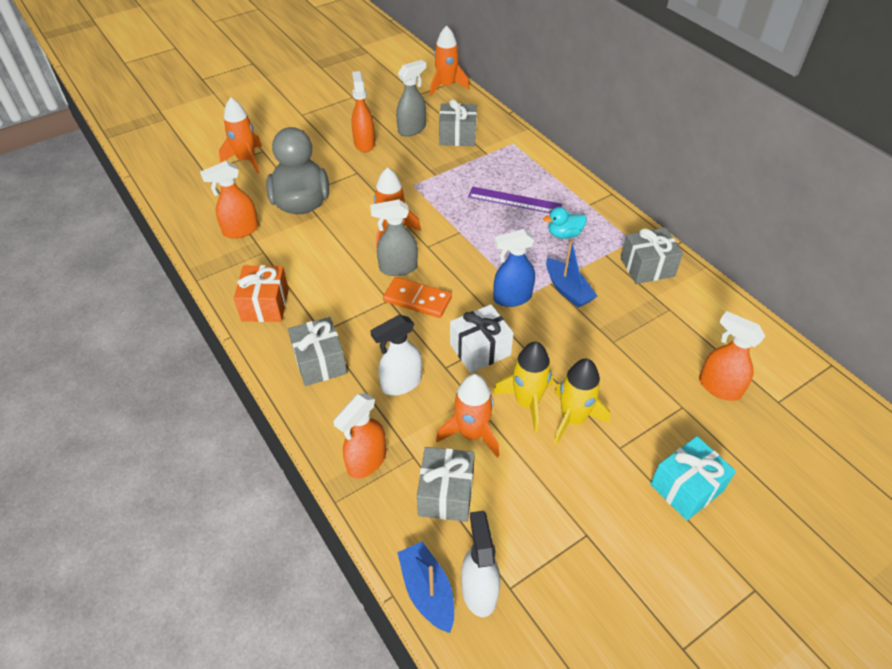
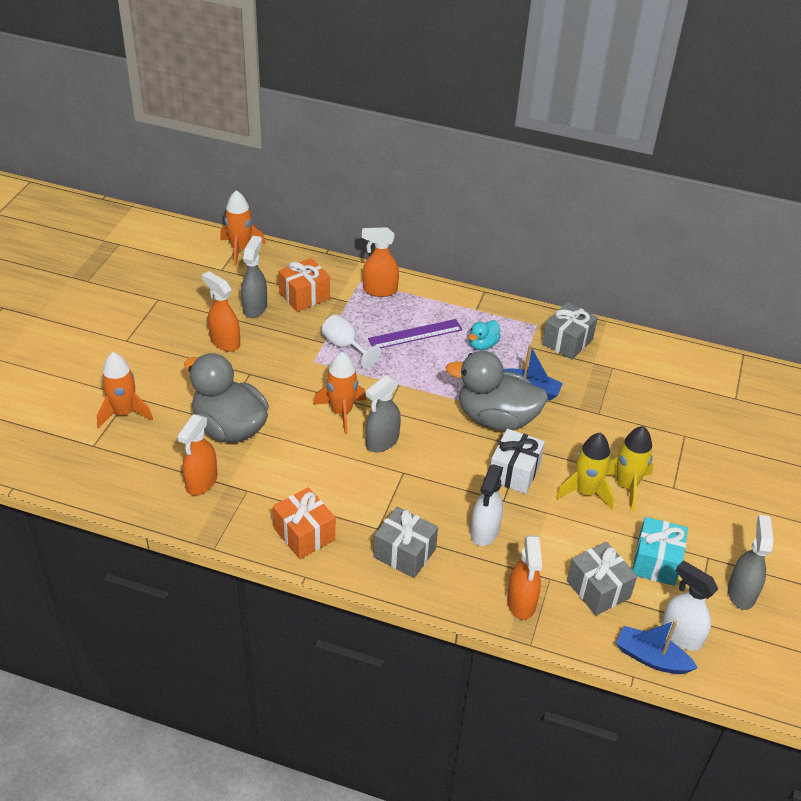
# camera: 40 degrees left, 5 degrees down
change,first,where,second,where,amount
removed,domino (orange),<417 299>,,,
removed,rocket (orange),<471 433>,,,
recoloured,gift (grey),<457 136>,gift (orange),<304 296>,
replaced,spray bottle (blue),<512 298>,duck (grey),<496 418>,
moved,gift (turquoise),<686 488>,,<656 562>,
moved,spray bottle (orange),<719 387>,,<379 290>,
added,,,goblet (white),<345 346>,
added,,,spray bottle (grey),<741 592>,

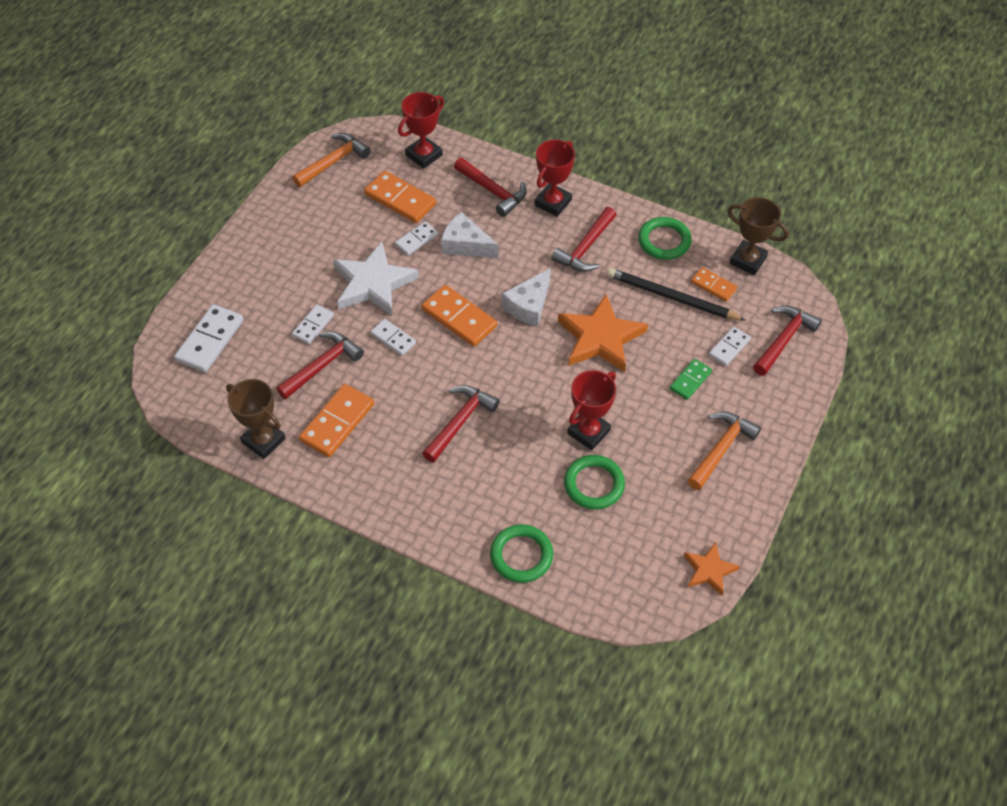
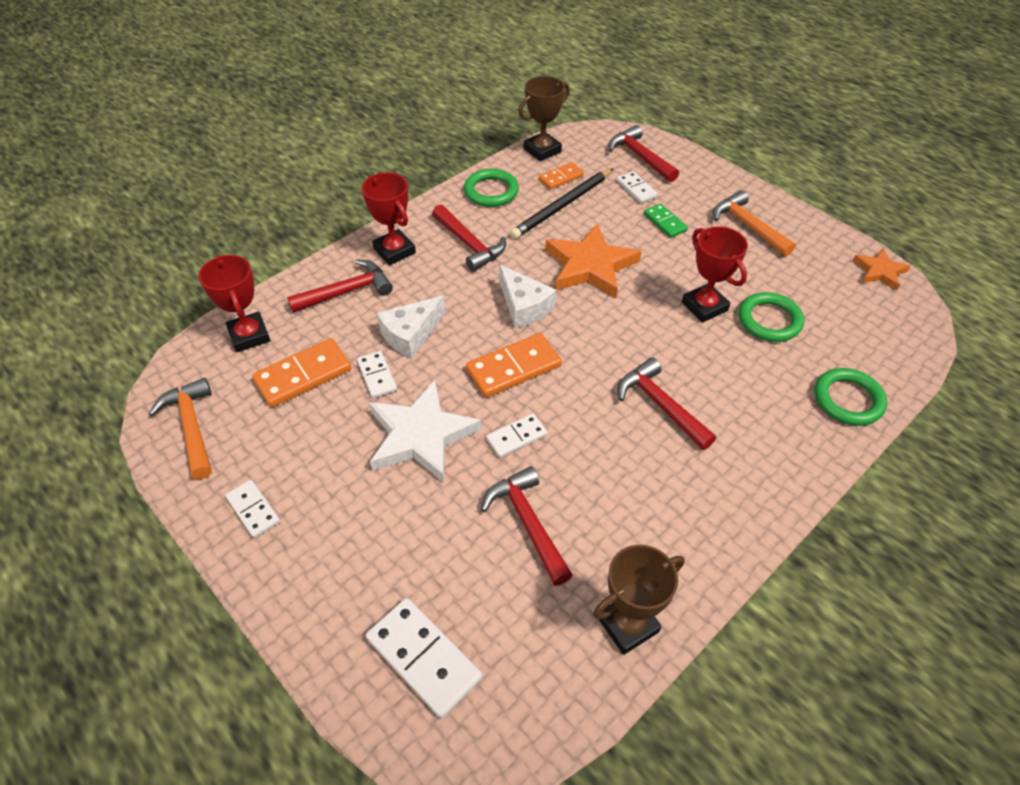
# camera: 70 degrees left, 5 degrees down
change,first,where,second,where,amount
moved,domino (white),<313 325>,,<253 510>,
removed,domino (orange),<337 422>,,,

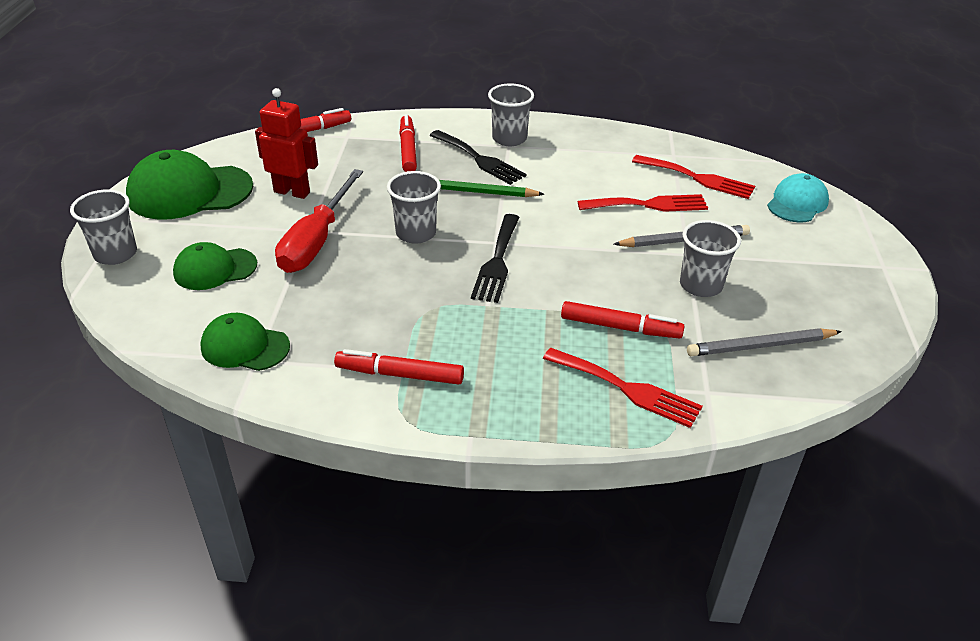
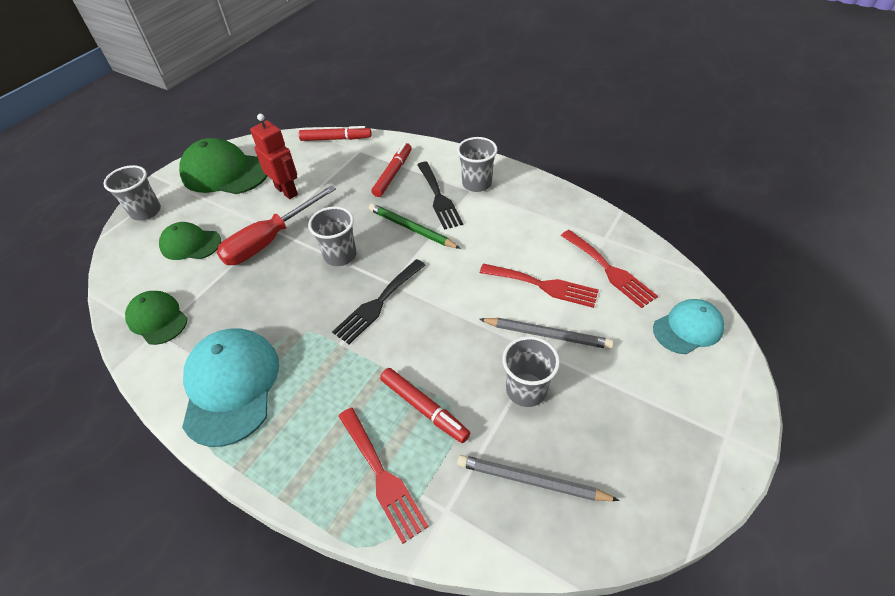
# camera: 30 degrees right, 10 degrees up
change,first,where,second,where,amount
replaced,marker (red),<400 374>,cap (turquoise),<231 386>,

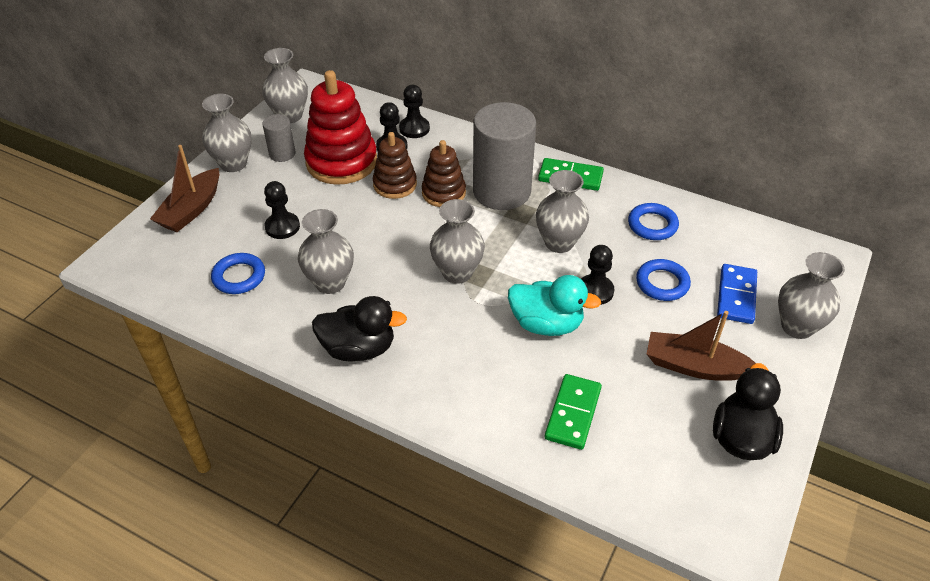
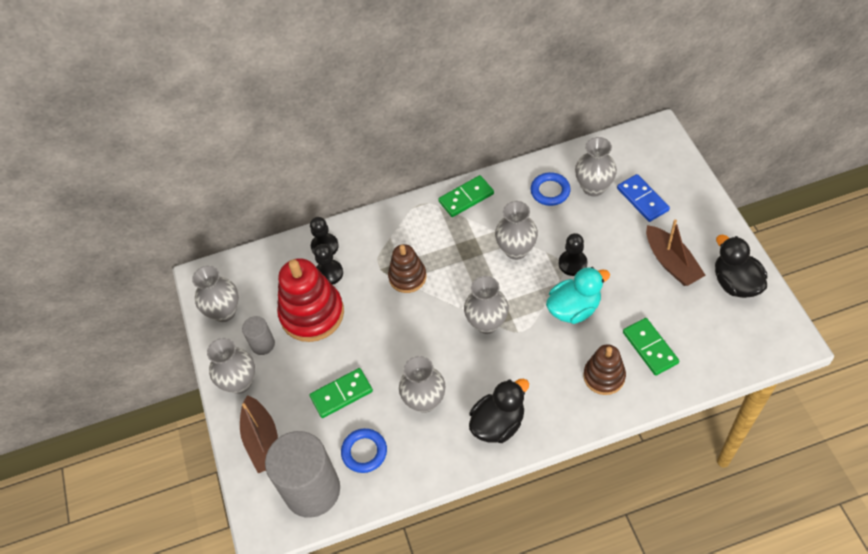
# camera: 40 degrees left, 10 degrees up
change,first,where,second,where,amount
replaced,pawn (black),<282 227>,domino (green),<341 394>,
moved,stacking toy (brown),<395 184>,,<604 376>,
moved,cylinder (grey),<501 191>,,<312 490>,
removed,ring (blue),<662 283>,,,
turned,boat (brown),<694 366>,,<671 263>,90 degrees counterclockwise
moved,vase (grey),<797 326>,,<593 187>,

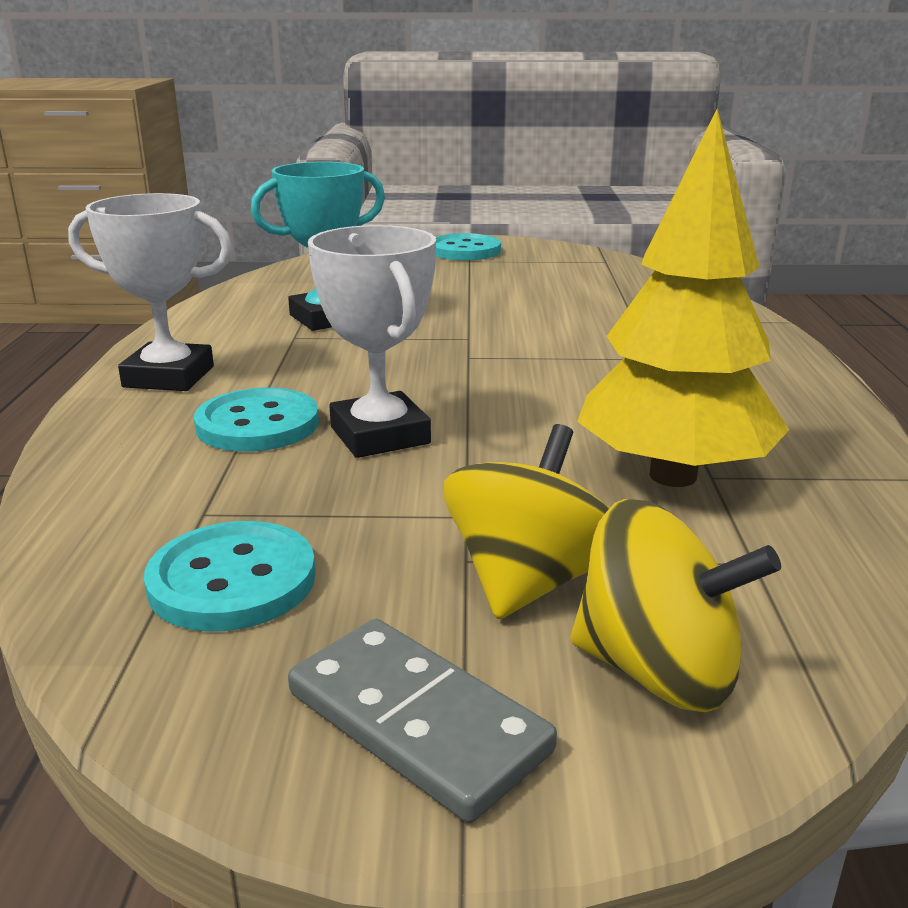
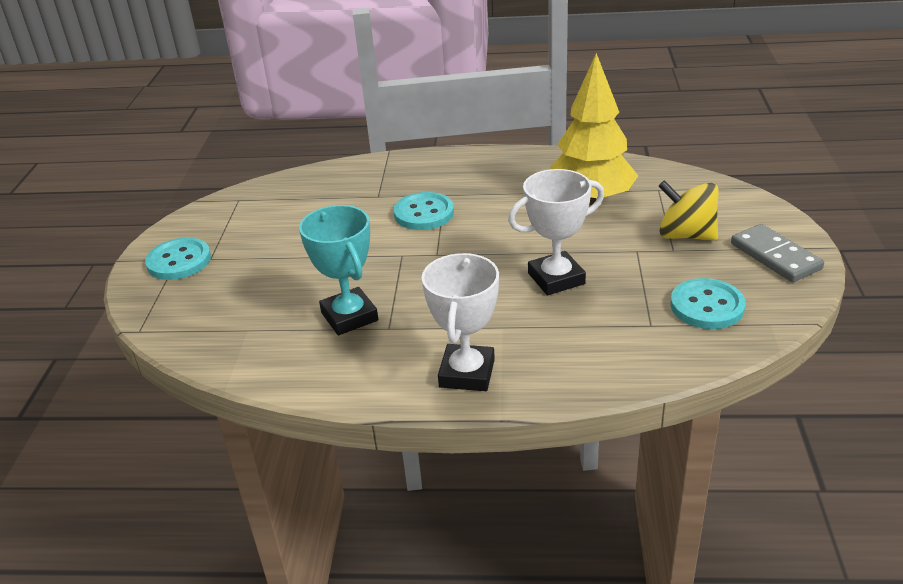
# camera: 85 degrees left, 10 degrees up
change,first,where,second,where,amount
moved,button (turquoise),<257 424>,,<424 213>,
turned,domino (grey),<417 722>,,<775 256>,75 degrees counterclockwise
removed,spinning top (yellow),<658 671>,,,

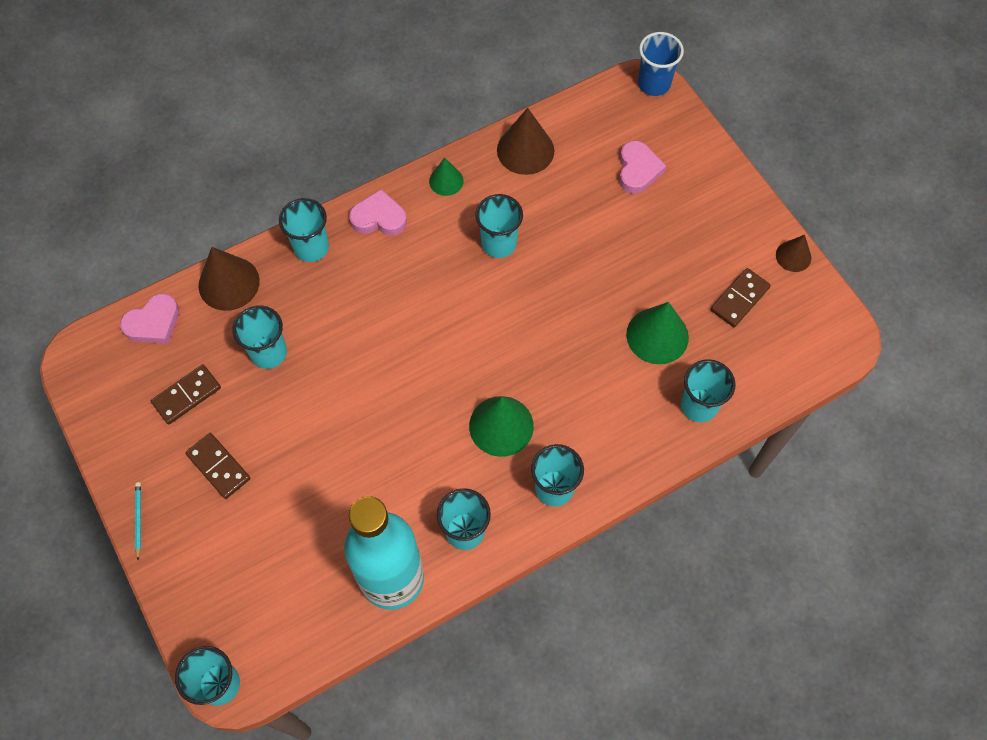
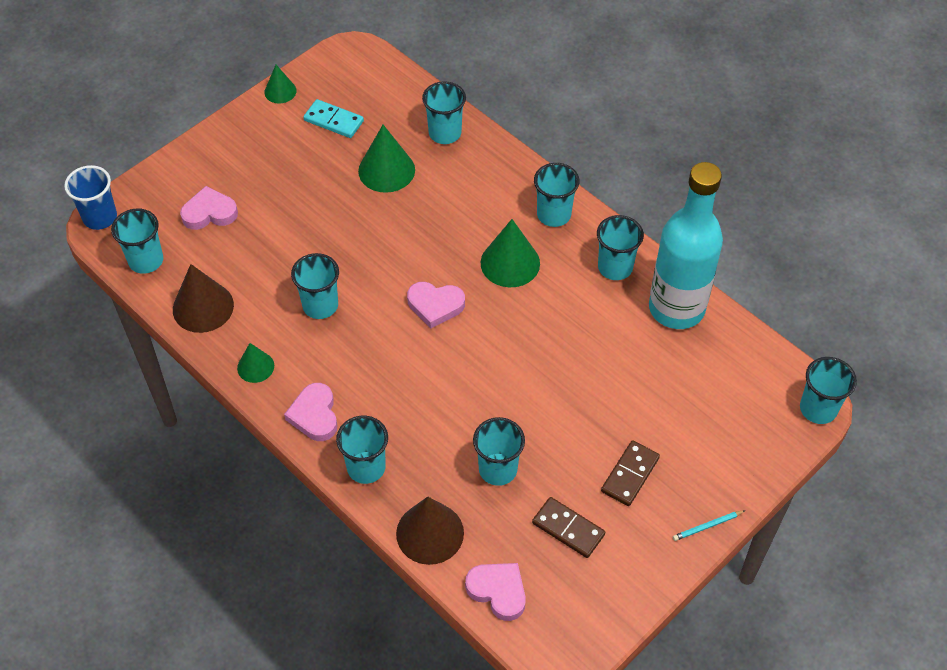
# camera: 105 degrees left, 10 degrees down
change,first,where,second,where,amount
recoloured,domino (brown),<739 299>,domino (turquoise),<333 121>,
recoloured,cone (brown),<793 256>,cone (green),<280 91>,
added,,,cup (turquoise),<146 260>,
added,,,heart (pink),<435 305>,

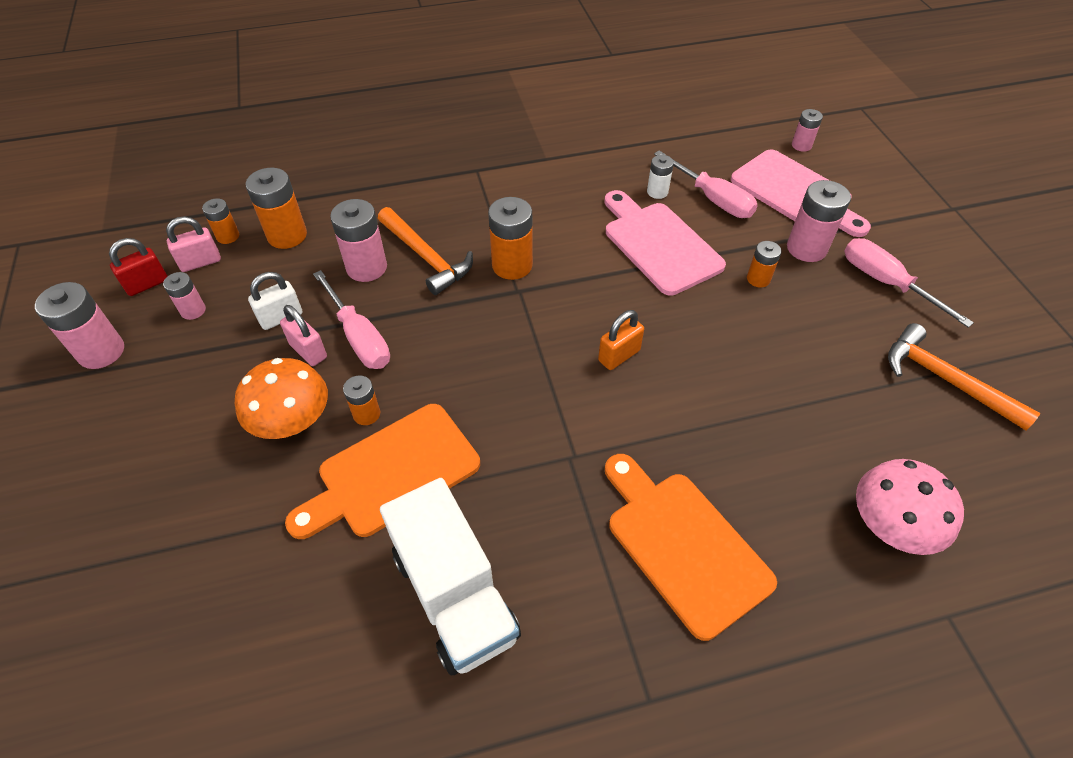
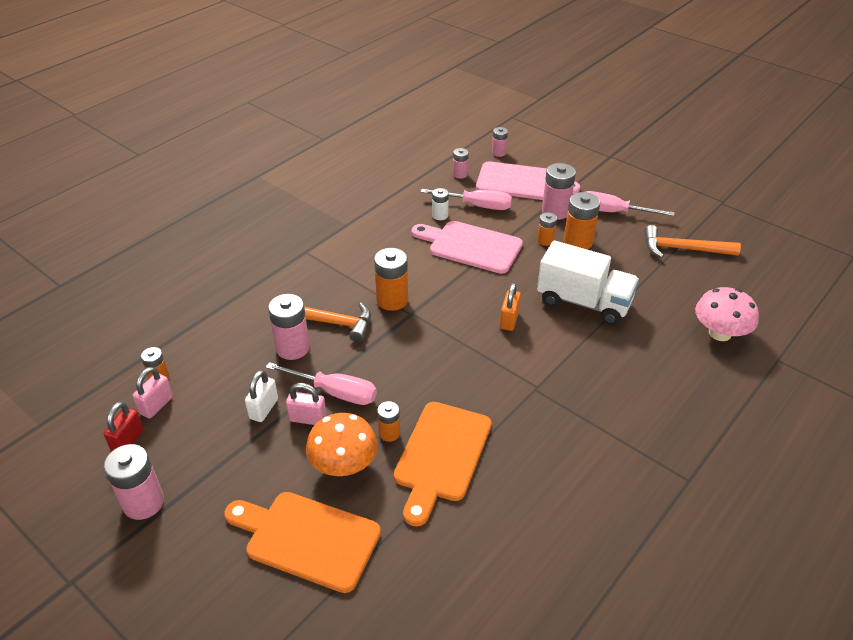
# camera: 35 degrees left, 10 degrees down
change,first,where,second,where,amount
moved,battery (pink),<193 310>,,<460 174>,
moved,battery (orange),<287 235>,,<578 242>,
moved,truck (white),<455 595>,,<583 302>,
moved,cutting board (orange),<683 544>,,<307 538>,

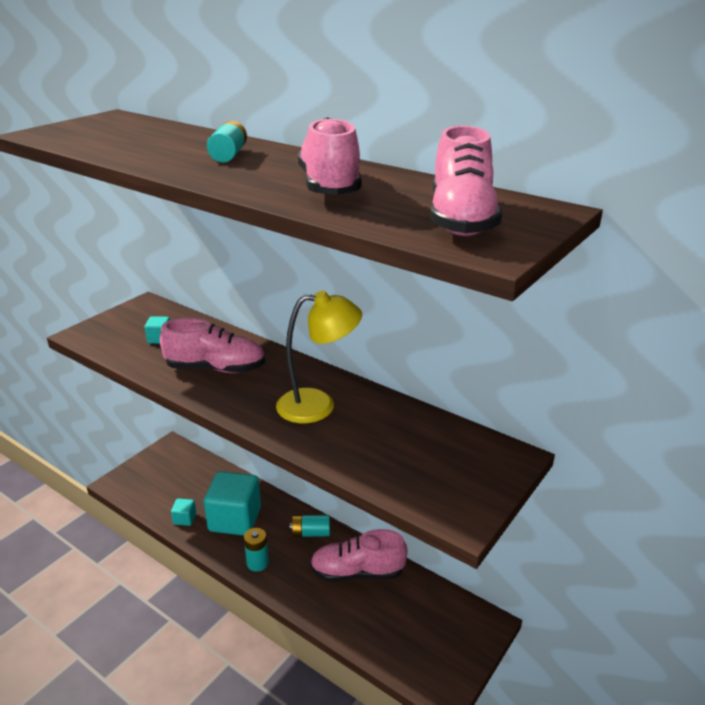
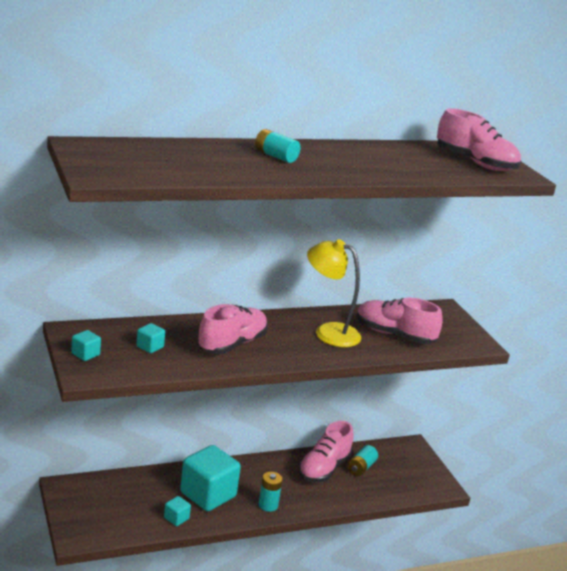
# camera: 60 degrees left, 5 degrees down
change,first,where,second,where,amount
turned,lamp (yellow),<318 405>,,<328 332>,90 degrees counterclockwise
moved,battery (turquoise),<311 533>,,<361 468>,
moved,shoe (pink),<329 186>,,<394 335>,
added,,,cube (turquoise),<85 354>,

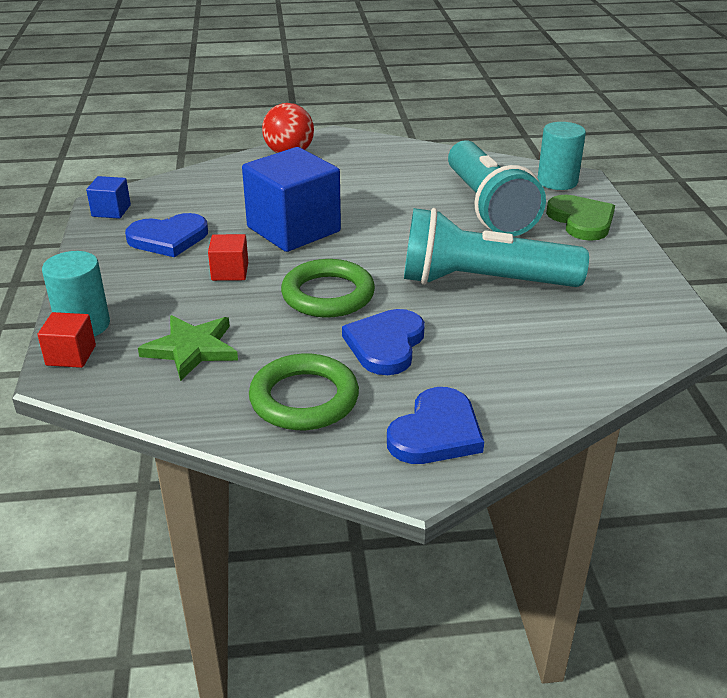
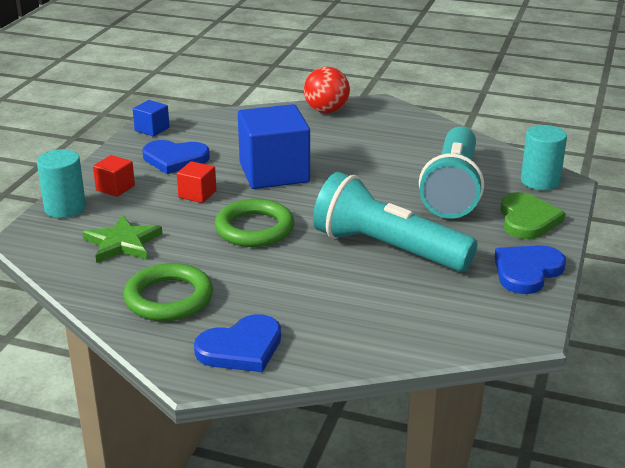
# camera: 25 degrees right, 5 degrees down
change,first,where,second,where,amount
moved,cube (red),<71 355>,,<115 188>,
moved,heart (blue),<385 344>,,<527 271>,

